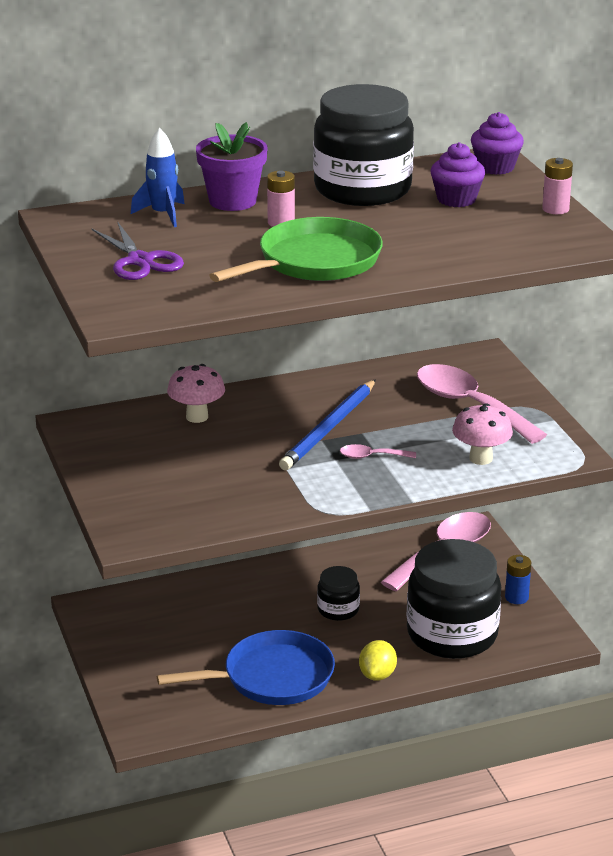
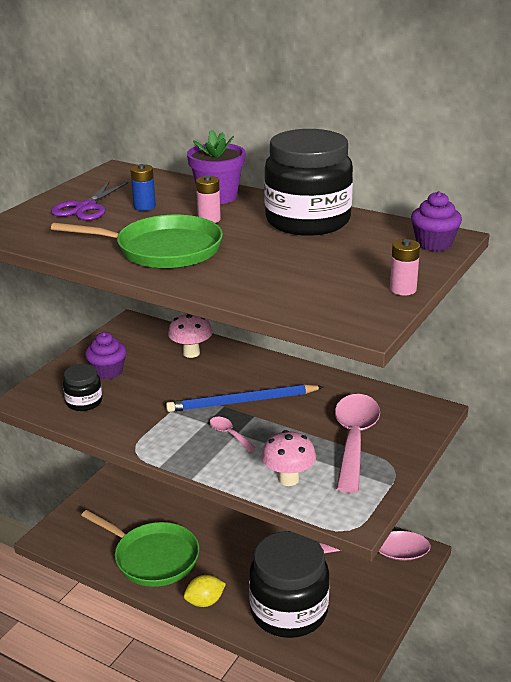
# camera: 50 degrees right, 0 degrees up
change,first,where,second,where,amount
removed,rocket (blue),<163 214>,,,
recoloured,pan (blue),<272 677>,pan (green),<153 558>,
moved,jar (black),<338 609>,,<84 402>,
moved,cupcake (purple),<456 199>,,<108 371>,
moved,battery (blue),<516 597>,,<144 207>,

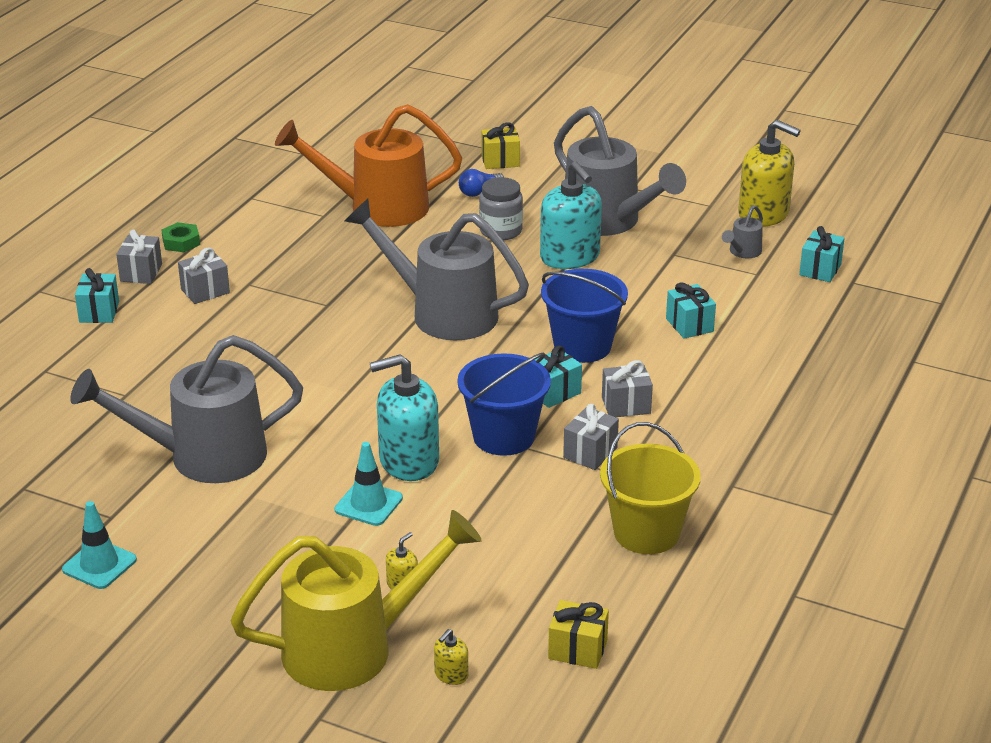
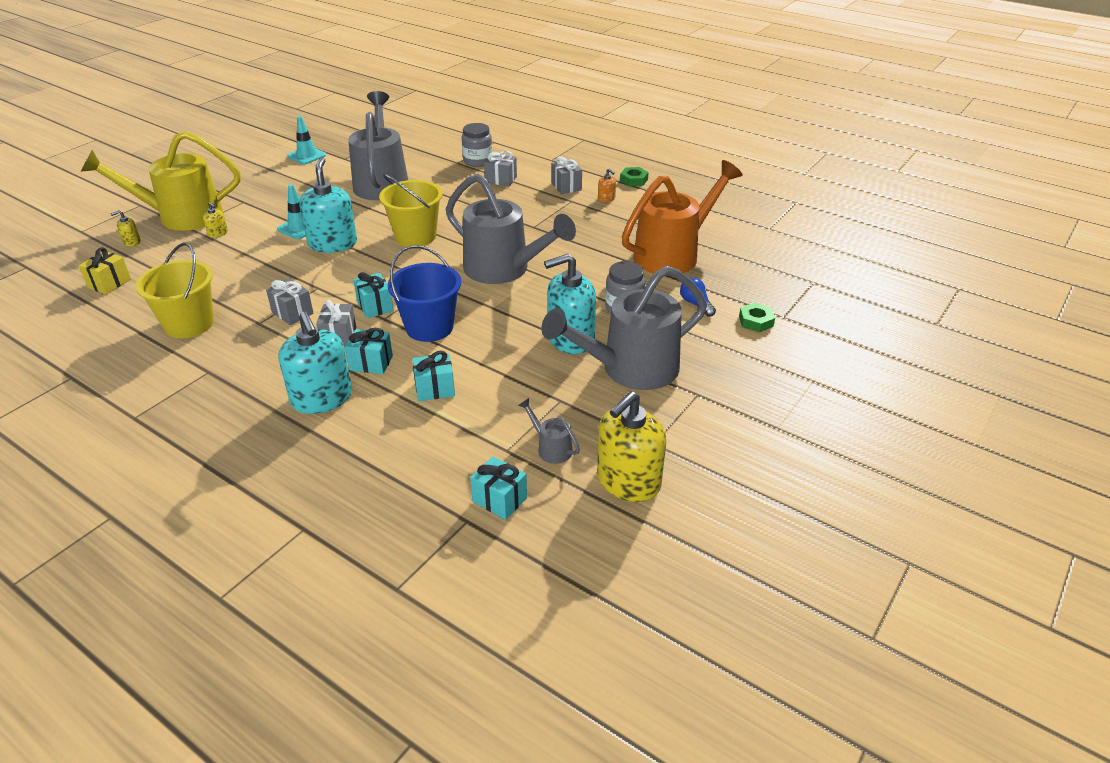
# camera: 100 degrees right, 5 degrees up
change,first,where,second,where,amount
moved,gift (turquoise),<99 312>,,<371 363>,
moved,gift (grey),<141 273>,,<501 179>,
turned,watering can (yellow),<354 647>,,<181 216>,90 degrees clockwise
turned,watering can (orange),<376 207>,,<673 254>,45 degrees clockwise
turned,watering can (grey),<442 313>,,<504 270>,90 degrees clockwise
turned,soap dispenser (yellow),<451 675>,,<132 242>,75 degrees counterclockwise
removed,bucket (blue),<503 437>,,,
replaced,gift (yellow),<500 161>,nut (green),<756 321>,
added,,,soap dispenser (turquoise),<322 398>,
added,,,bucket (yellow),<415 236>,
added,,,jar (grey),<478 161>,
added,,,soap dispenser (orange),<606 198>,

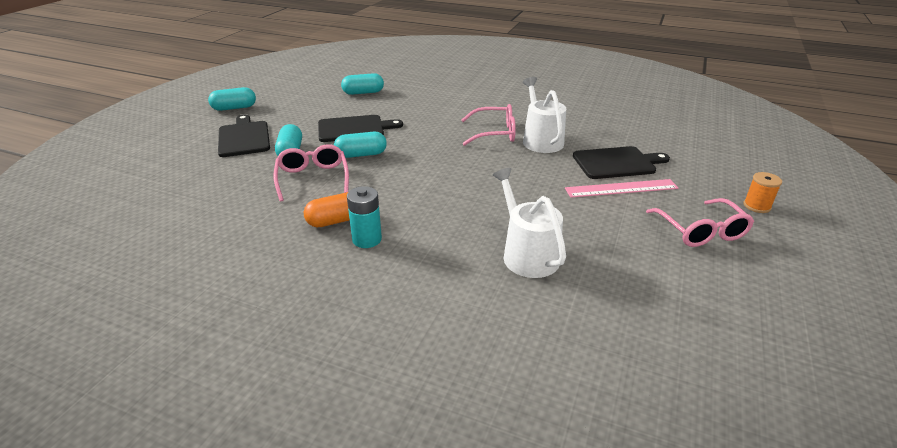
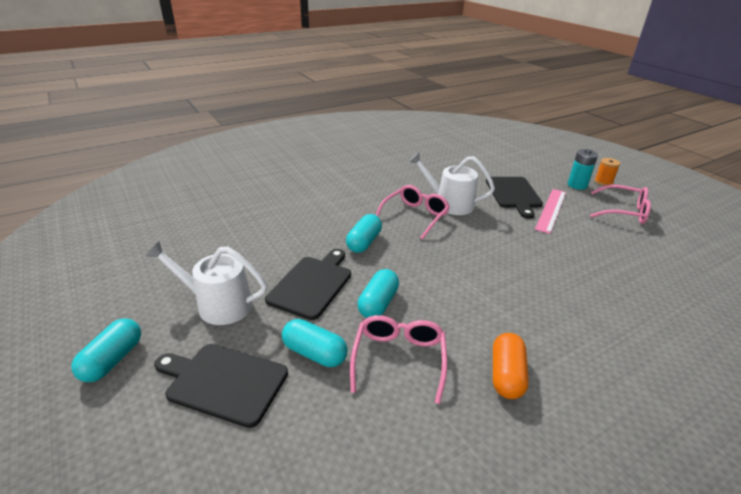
# camera: 55 degrees left, 0 degrees up
change,first,where,second,where,amount
turned,glasses (pink),<313 178>,,<399 359>,75 degrees clockwise
moved,capsule (turquoise),<363 93>,,<364 242>,
moved,battery (turquoise),<367 239>,,<577 185>,
moved,watering can (white),<527 254>,,<218 305>,
turned,cutting board (black),<617 163>,,<513 194>,150 degrees clockwise

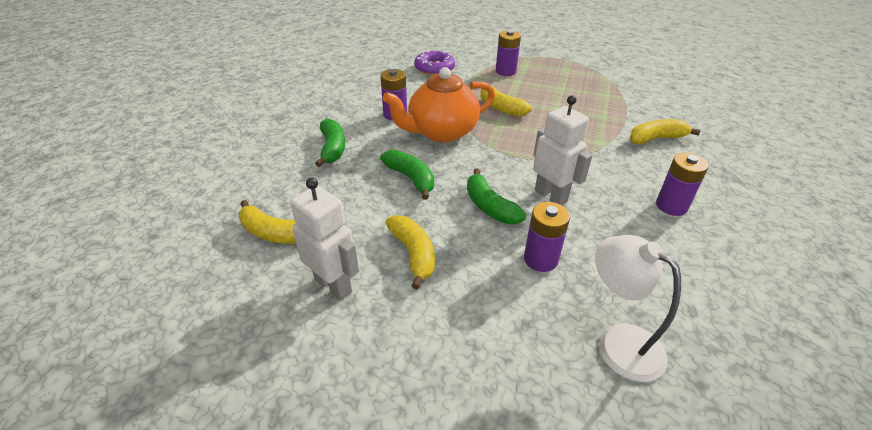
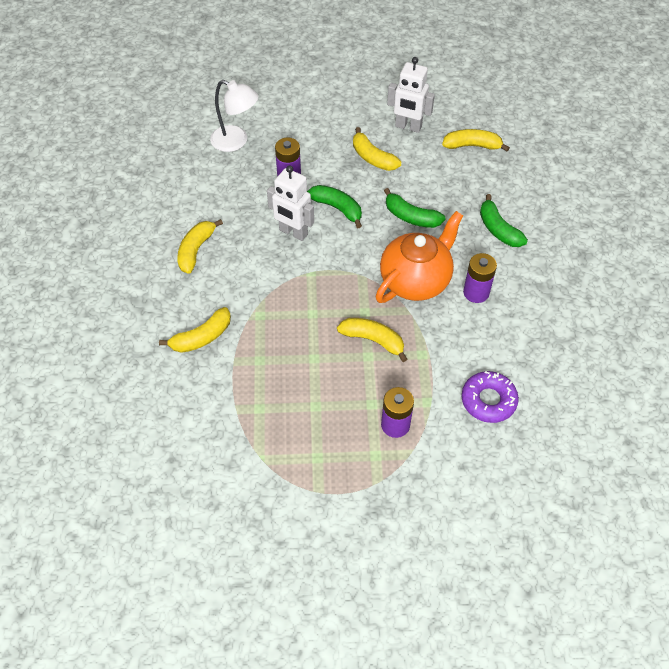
# camera: 160 degrees right, 15 degrees up
change,first,where,second,where,amount
replaced,battery (purple),<671 206>,banana (yellow),<196 250>,

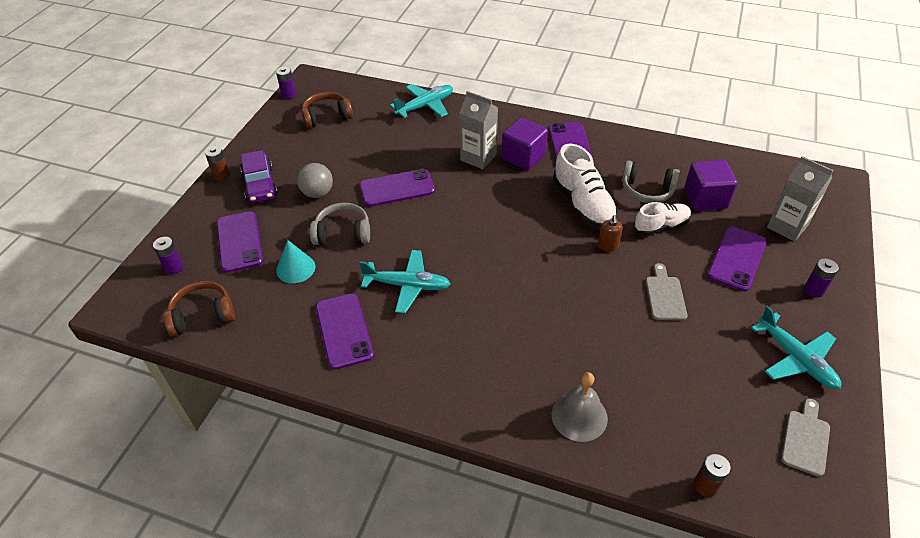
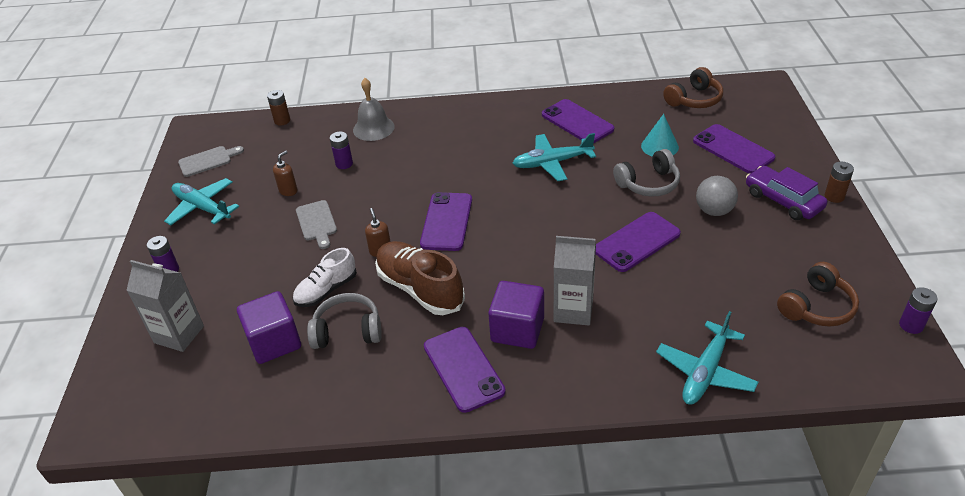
# camera: 160 degrees right, 5 degrees down
change,first,where,second,where,amount
moved,battery (purple),<174 267>,,<344 164>,
recoloured,shoe (white),<583 204>,shoe (brown),<420 289>,
moved,phone (purple),<737 258>,,<446 222>,
turned,cutting board (grey),<806 439>,,<208 161>,120 degrees counterclockwise
added,,,soap dispenser (brown),<288 191>,

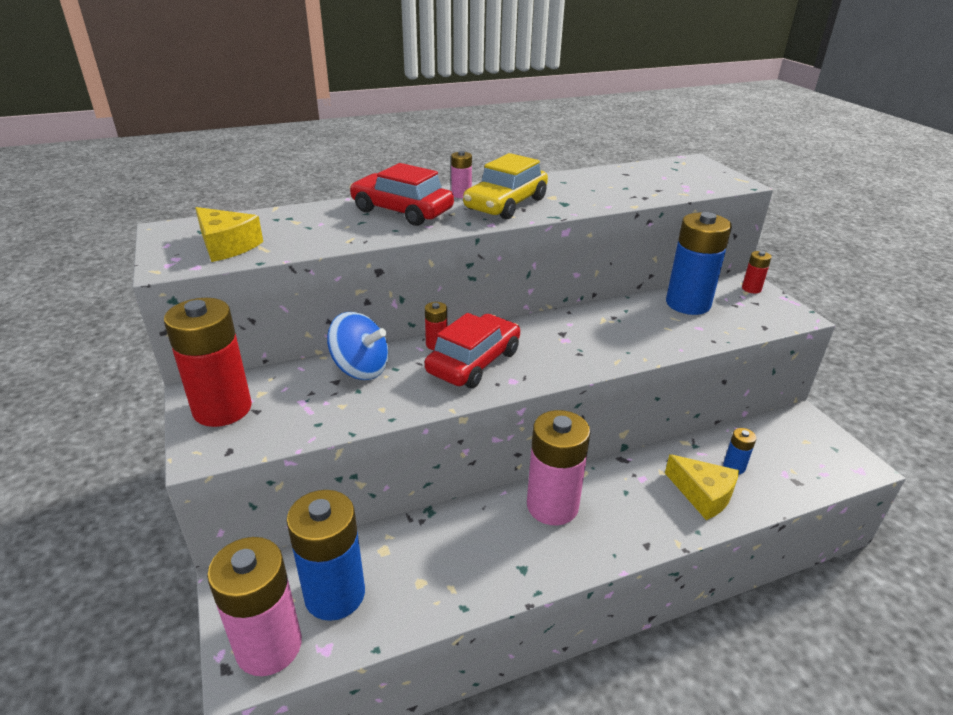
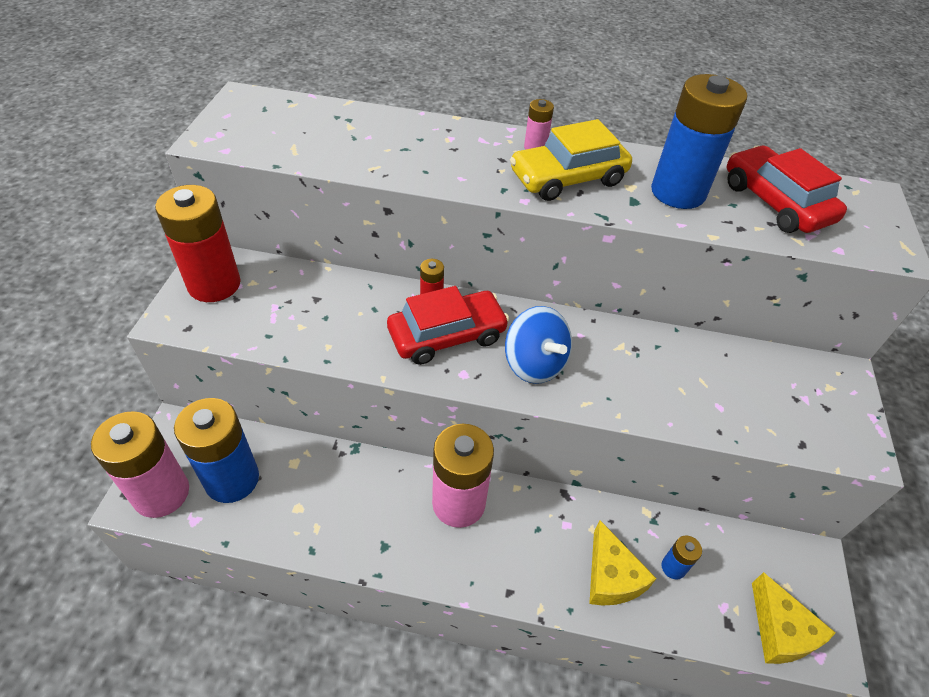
# camera: 30 degrees right, 15 degrees up
change,first,where,second,where,amount
moved,cheese (yellow),<227 246>,,<780 631>,
moved,spinning top (blue),<360 369>,,<534 364>,
moved,car (red),<402 211>,,<775 202>,
moved,battery (blue),<688 304>,,<678 192>,
removed,battery (red),<751 289>,,,

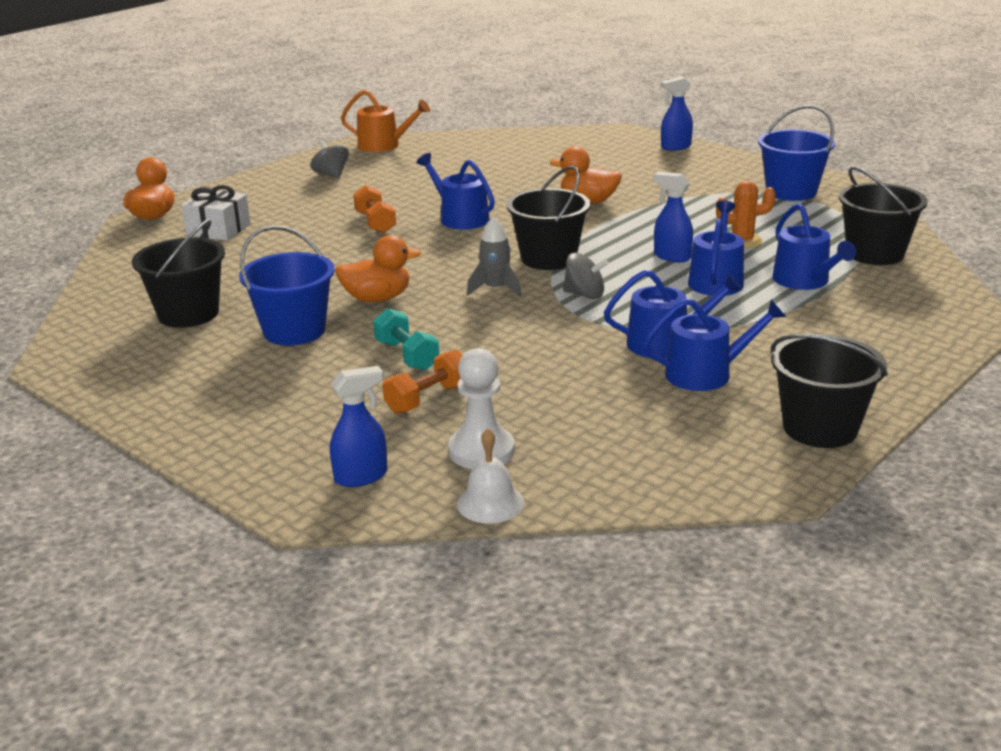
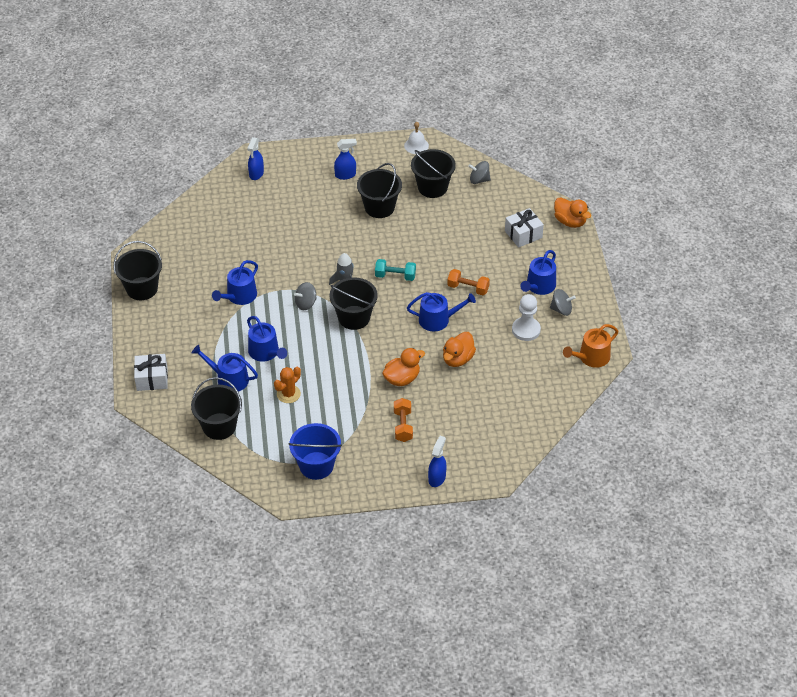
# camera: 130 degrees right, 20 degrees up
change,first,where,second,where,amount
recoloured,bucket (blue),<294 331>,bucket (black),<379 207>,
moved,duck (orange),<377 298>,,<458 359>,
moved,dumbbell (turquoise),<407 355>,,<395 276>,
moved,dumbbell (orange),<428 399>,,<403 426>,
moved,pawn (white),<481 451>,,<526 330>,
moved,bell (white),<490 503>,,<416 145>,
moved,watering can (blue),<706 373>,,<539 286>,
moved,spray bottle (blue),<671 256>,,<345 175>,
added,,,gift (white),<152 379>,
added,,,spinning top (grey),<479 180>,

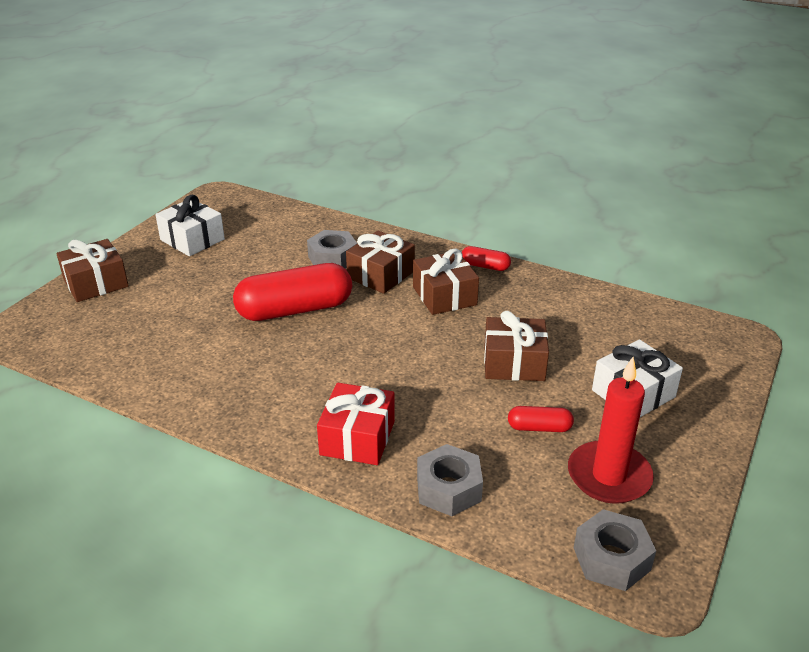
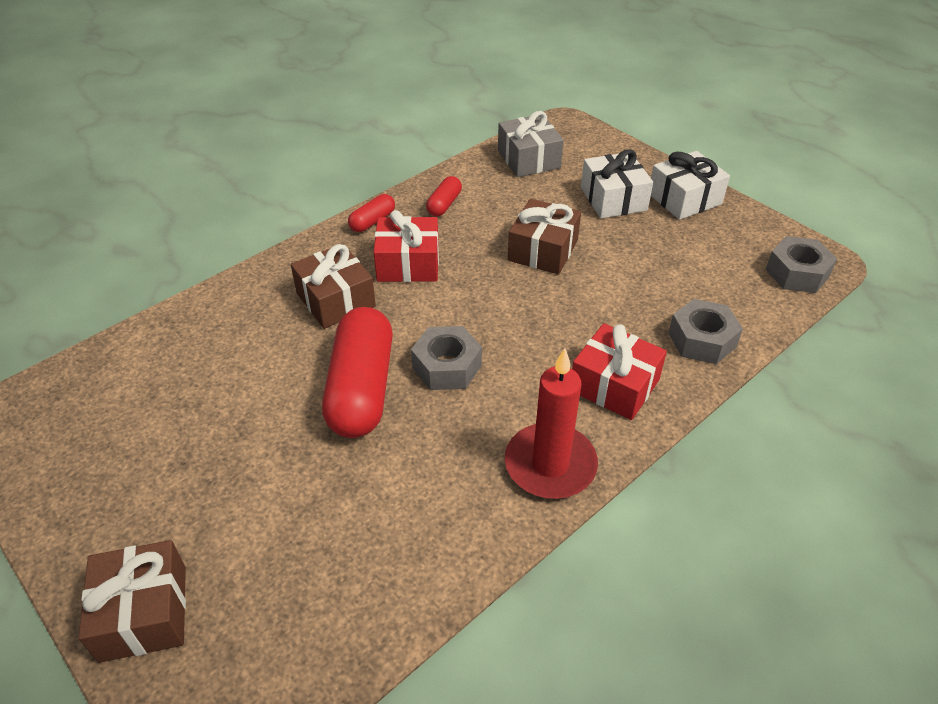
# camera: 70 degrees left, 10 degrees up
change,first,where,second,where,amount
moved,gift (white),<192 239>,,<684 199>,
moved,nut (grey),<333 258>,,<447 366>,
recoloured,gift (brown),<444 296>,gift (red),<408 263>,
moved,capsule (red),<539 428>,,<444 204>,
moved,candle (red),<609 476>,,<550 464>,
added,,,gift (grey),<528 159>,

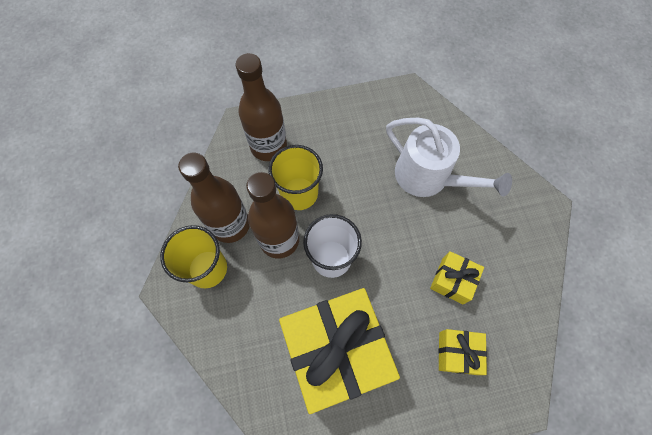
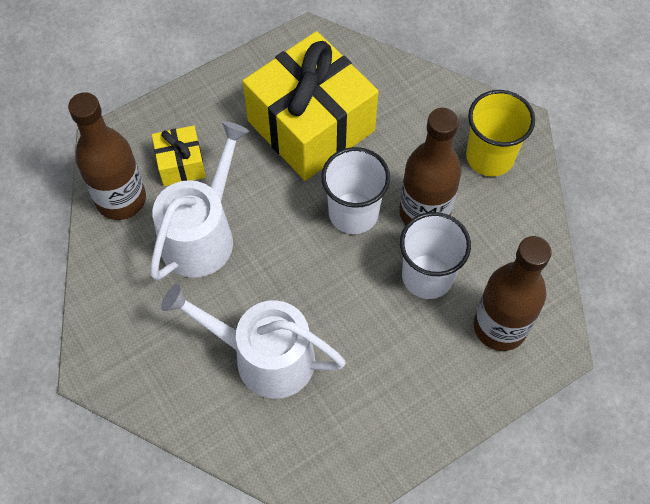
# camera: 160 degrees right, 5 degrees down
change,first,where,second,where,amount
moved,bottle (brown),<230 225>,,<121 199>,
recoloured,cup (yellow),<299 193>,cup (white),<427 276>,
replaced,gift (yellow),<452 281>,watering can (white),<202 235>,

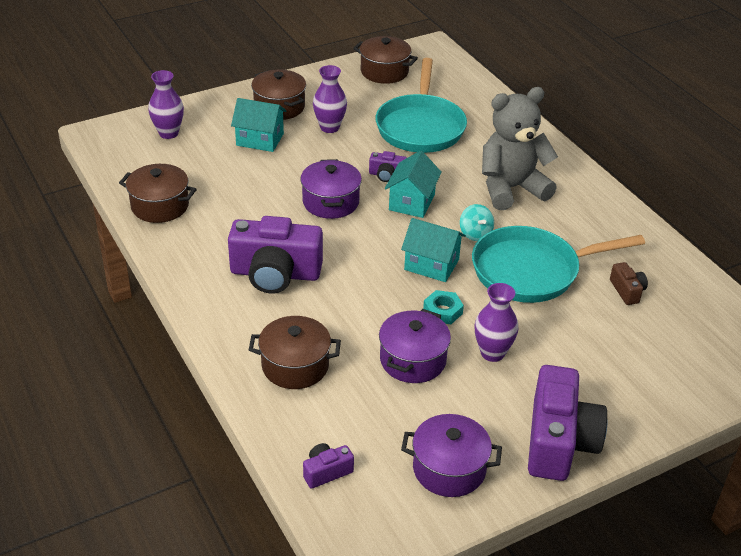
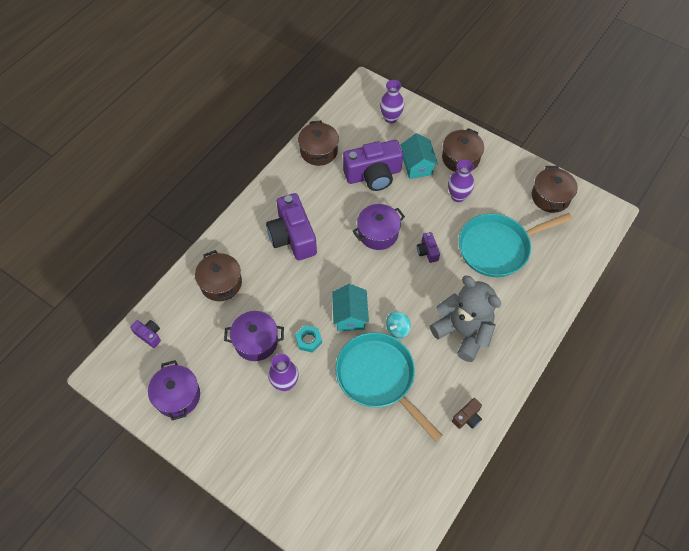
# camera: 65 degrees right, 20 degrees up
change,first,where,second,where,amount
removed,house (turquoise),<412 202>,,,
moved,camera (purple),<559 441>,,<373 175>,
moved,camera (brown),<627 291>,,<467 417>,

